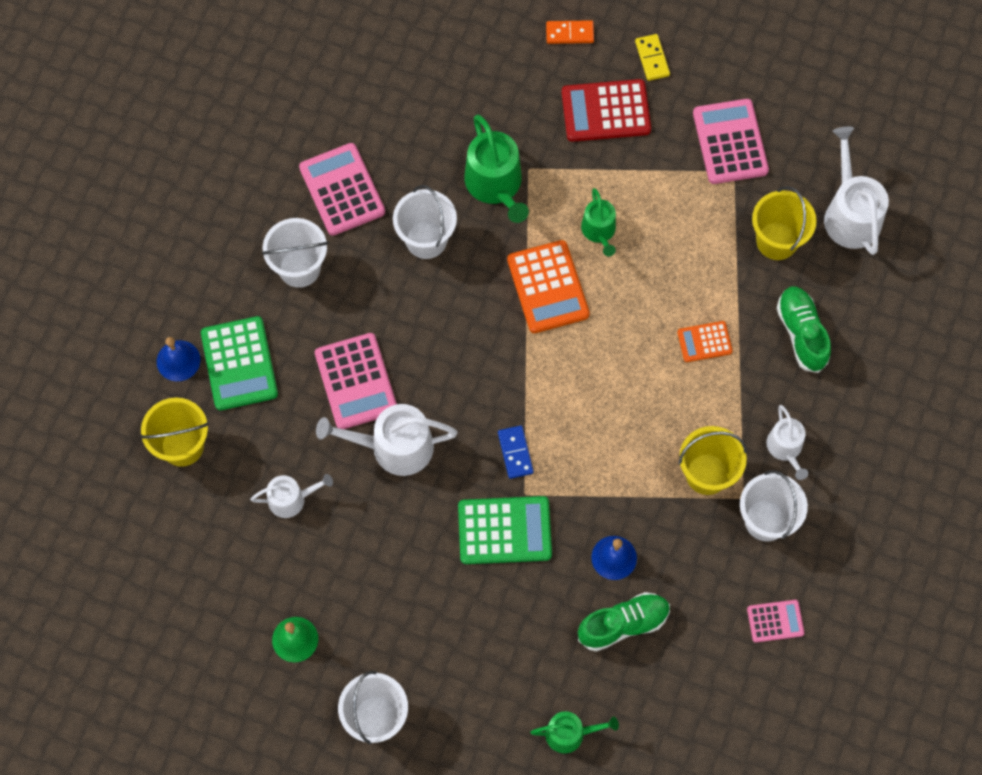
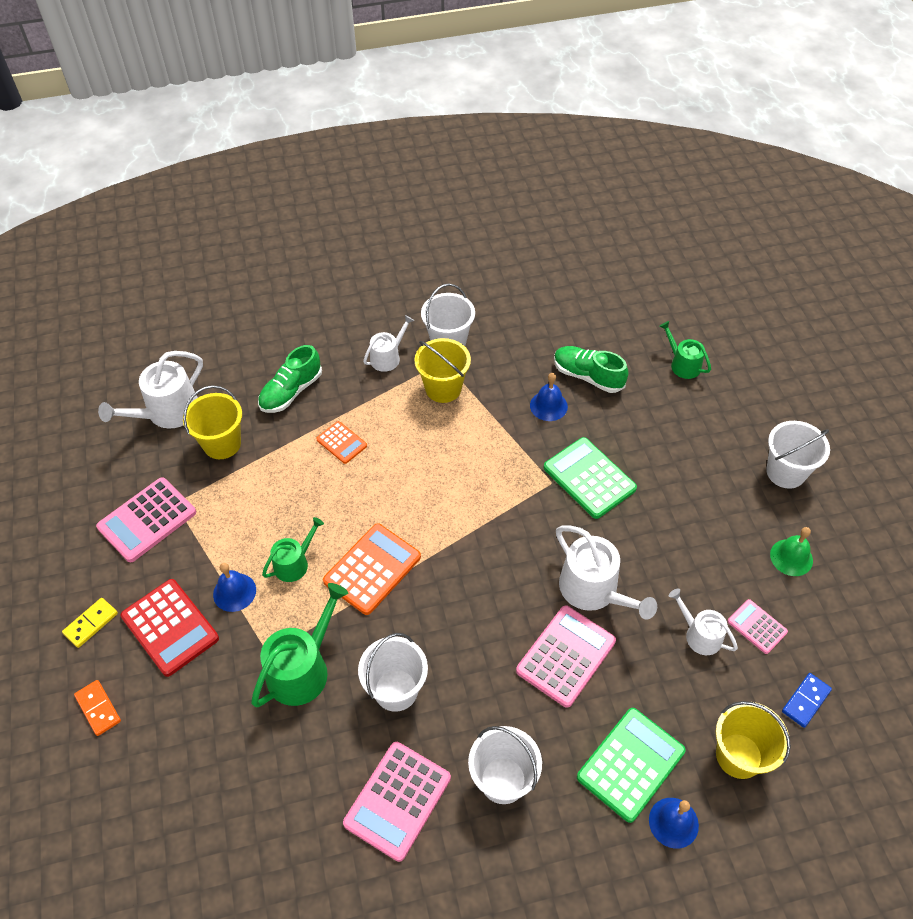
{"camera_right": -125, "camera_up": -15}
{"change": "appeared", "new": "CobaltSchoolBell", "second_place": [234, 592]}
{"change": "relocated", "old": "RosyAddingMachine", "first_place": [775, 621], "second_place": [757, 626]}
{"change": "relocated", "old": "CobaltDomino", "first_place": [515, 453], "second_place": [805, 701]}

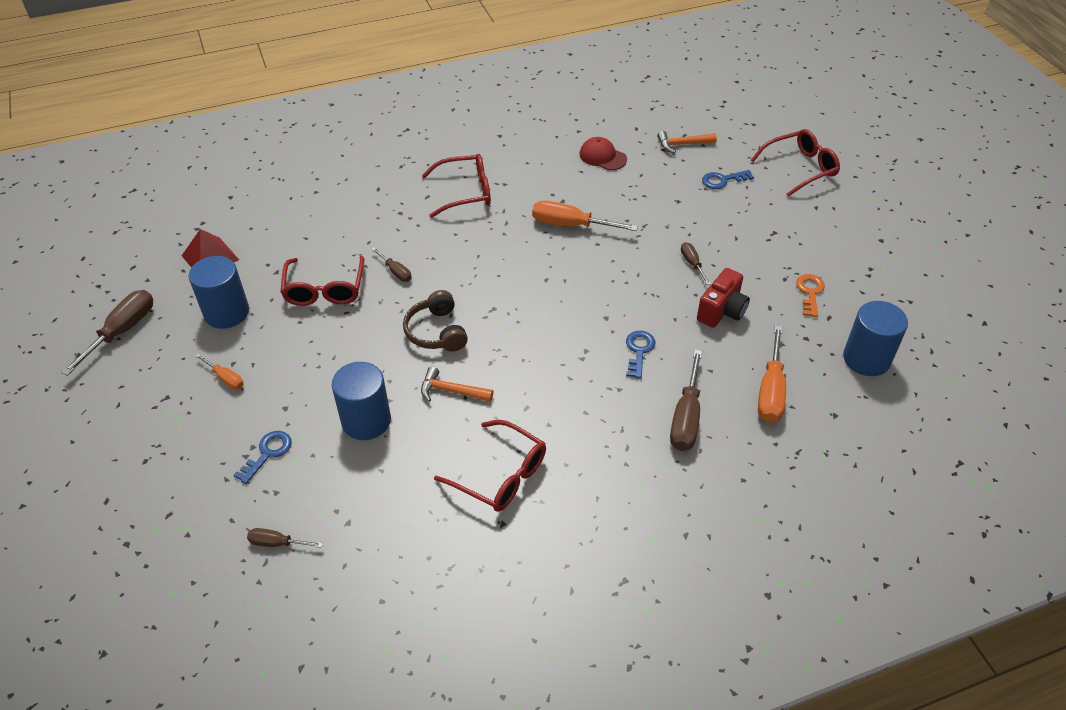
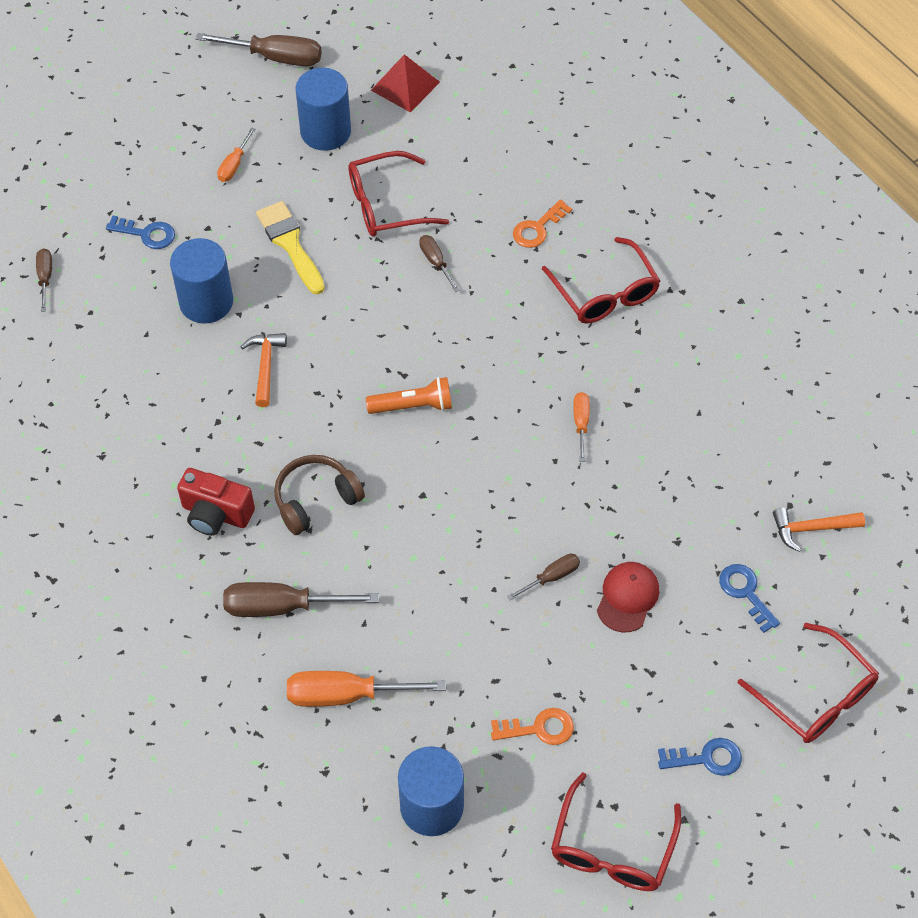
{"camera_right": 75, "camera_up": 10}
{"change": "relocated", "old": "CrimsonPhotoCamera", "first_place": [722, 311], "second_place": [216, 514]}
{"change": "appeared", "new": "YellowBrush", "second_place": [290, 244]}
{"change": "relocated", "old": "BrownHeadset", "first_place": [437, 332], "second_place": [316, 500]}
{"change": "appeared", "new": "OrangePocketTorch", "second_place": [413, 406]}
{"change": "spun", "old": "BrownScrewdriver", "first_place": [395, 272], "second_place": [436, 262], "degrees": 120}
{"change": "appeared", "new": "OrangeLatchkey", "second_place": [537, 228]}
{"change": "relocated", "old": "CrimsonSpectacles", "first_place": [500, 475], "second_place": [612, 848]}
{"change": "size", "old": "OrangeScrewdriver", "first_place": [571, 225], "second_place": [581, 423], "factor": 0.54}
{"change": "relocated", "old": "CrimsonCap", "first_place": [602, 156], "second_place": [627, 597]}
{"change": "relocated", "old": "CobaltLatchkey", "first_place": [639, 351], "second_place": [707, 758]}
{"change": "spun", "old": "OrangeHammer", "first_place": [682, 144], "second_place": [811, 529], "degrees": -75}

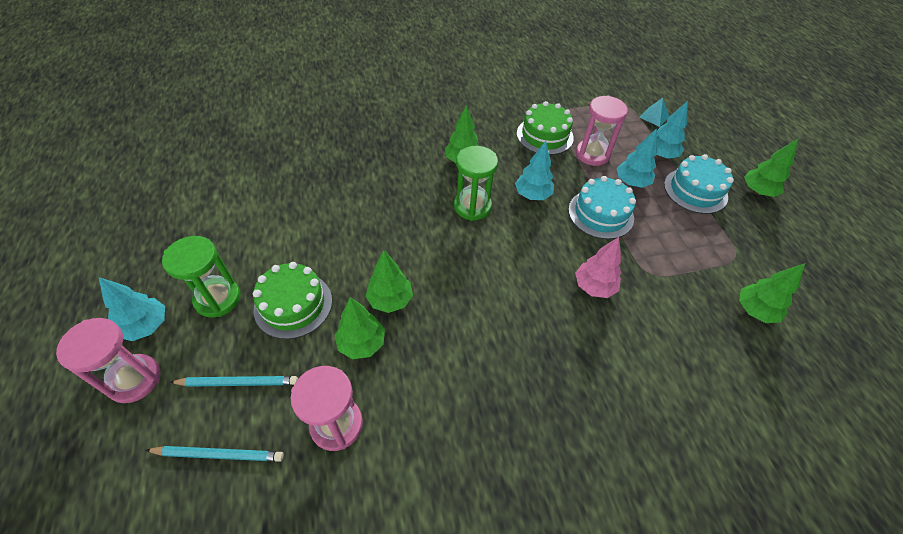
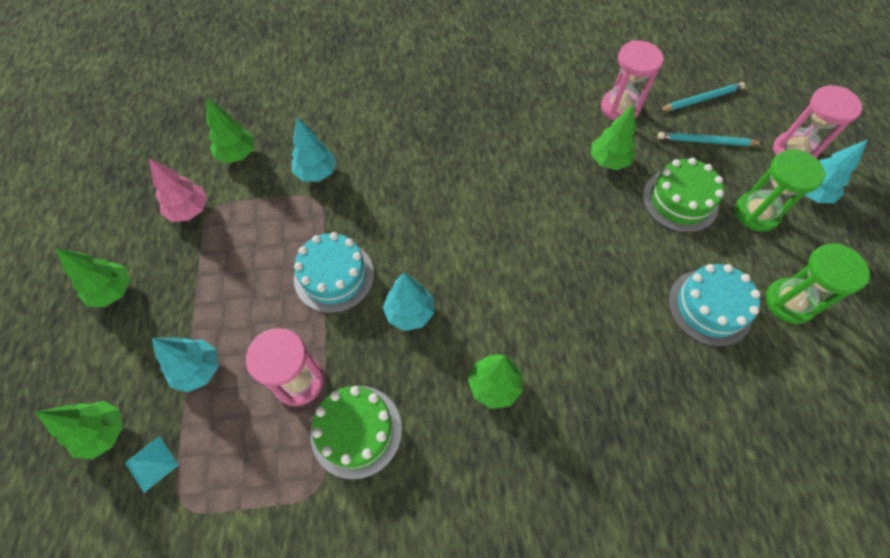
{"camera_right": -170, "camera_up": 10}
{"change": "relocated", "old": "EmeraldTree", "first_place": [390, 300], "second_place": [103, 433]}
{"change": "relocated", "old": "RosyTree", "first_place": [594, 287], "second_place": [189, 210]}
{"change": "relocated", "old": "TealTree", "first_place": [631, 182], "second_place": [316, 173]}
{"change": "spun", "old": "TealWoodenPencil", "first_place": [219, 454], "second_place": [701, 99], "degrees": 150}
{"change": "relocated", "old": "TealGateau", "first_place": [695, 190], "second_place": [709, 307]}
{"change": "relocated", "old": "EmeraldSandTimer", "first_place": [472, 206], "second_place": [789, 302]}

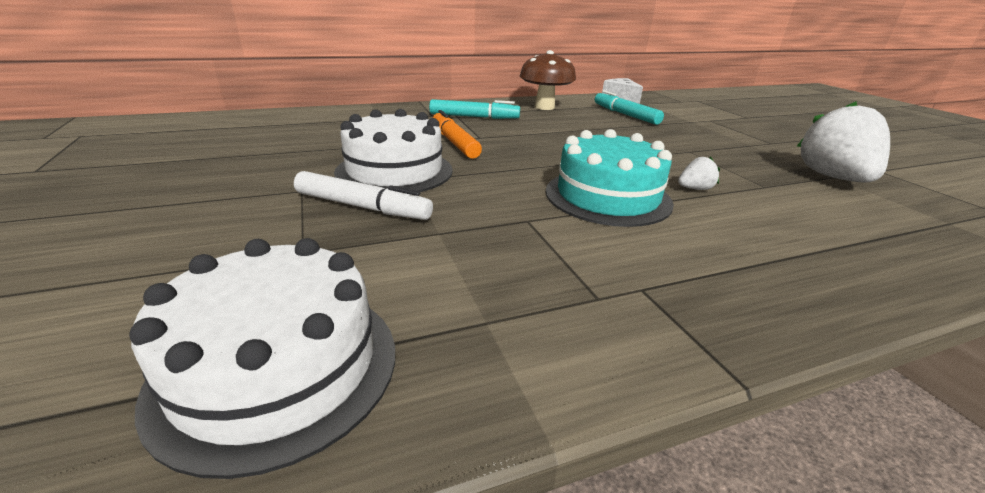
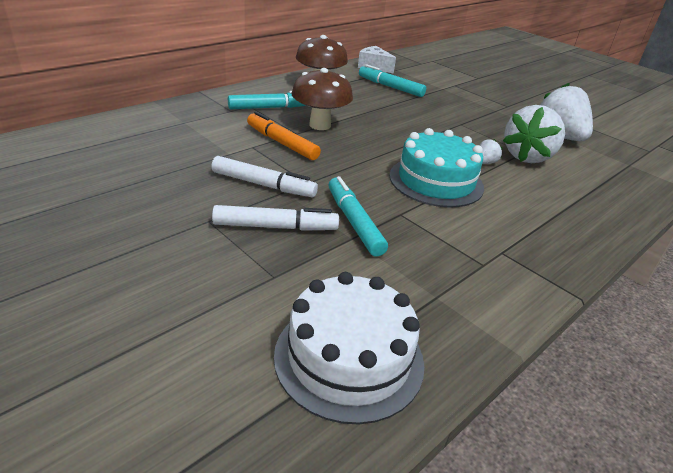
{"camera_right": -25, "camera_up": 5}
{"change": "exchanged", "old": "PureWhiteGateau", "new": "PureWhiteMarker", "first_place": [394, 171], "second_place": [263, 185]}
{"change": "appeared", "new": "BrownToadstool", "second_place": [320, 125]}
{"change": "appeared", "new": "TealMarker", "second_place": [354, 222]}
{"change": "appeared", "new": "PureWhiteToyStrawberry", "second_place": [527, 157]}

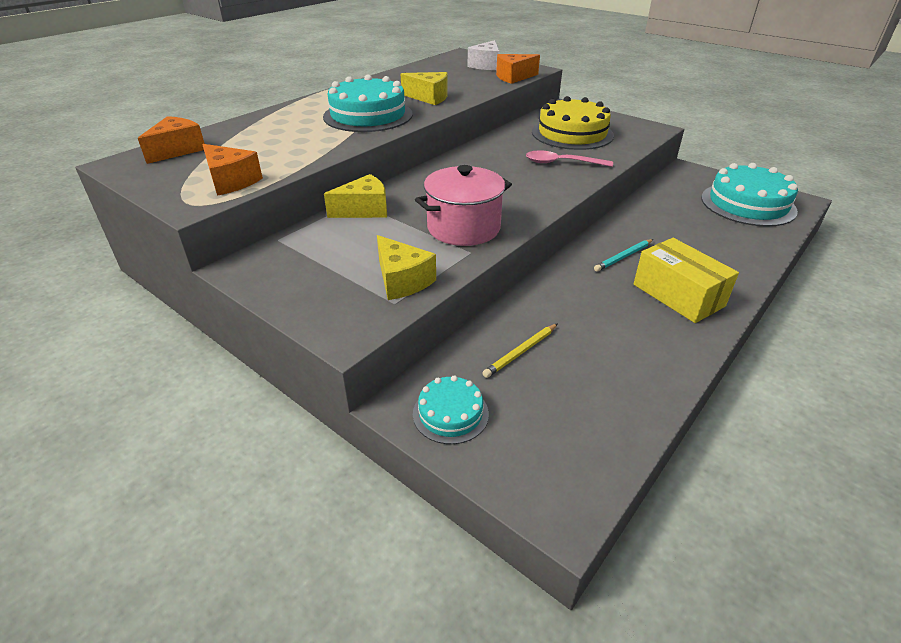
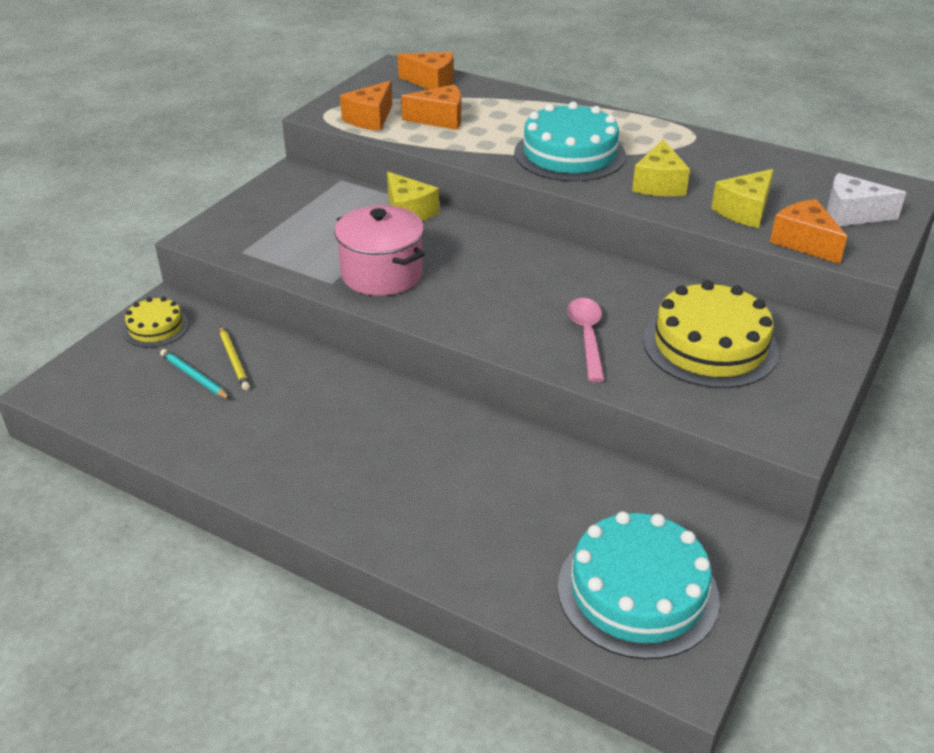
{"camera_right": 80, "camera_up": 0}
{"change": "colour", "old": "TealGateau", "new": "YellowGateau", "first_place": [450, 413], "second_place": [155, 327]}
{"change": "relocated", "old": "TealWoodenPencil", "first_place": [623, 257], "second_place": [194, 377]}
{"change": "spun", "old": "YellowWoodenPencil", "first_place": [521, 352], "second_place": [234, 360], "degrees": -150}
{"change": "appeared", "new": "OrangeCheeseWedge", "second_place": [440, 119]}
{"change": "relocated", "old": "YellowCheeseWedge", "first_place": [402, 280], "second_place": [744, 211]}
{"change": "missing", "old": "YellowBox", "first_place": [678, 295]}

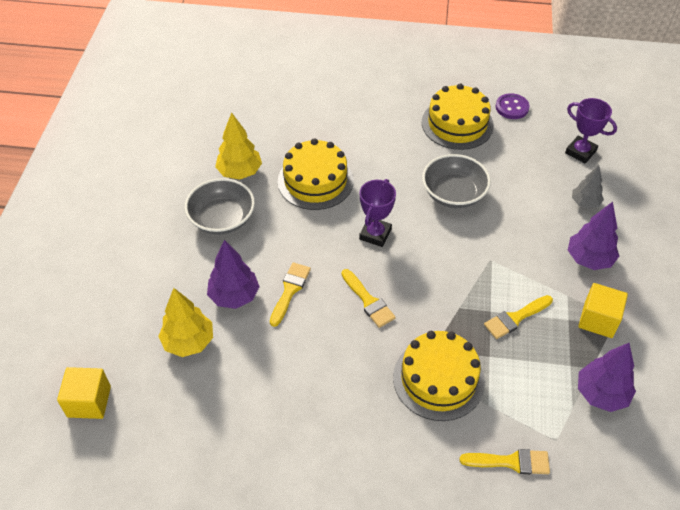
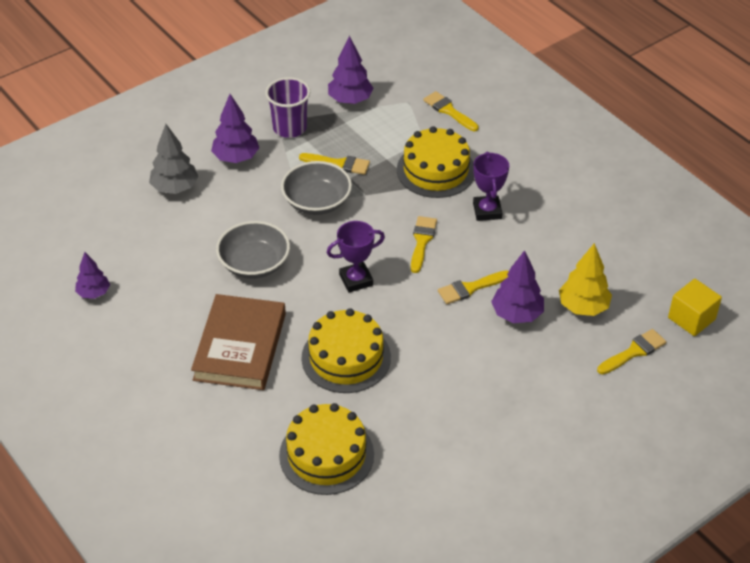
{"camera_right": -135, "camera_up": -5}
{"change": "exchanged", "old": "RoyalPurpleShirtButton", "new": "RoyalPurpleTree", "first_place": [512, 107], "second_place": [93, 293]}
{"change": "size", "old": "GrayTree", "first_place": [585, 203], "second_place": [175, 188], "factor": 1.51}
{"change": "appeared", "new": "BrownBook", "second_place": [240, 346]}
{"change": "exchanged", "old": "YellowSolidCube", "new": "RoyalPurpleBeaker", "first_place": [598, 320], "second_place": [289, 128]}
{"change": "relocated", "old": "YellowGateau", "first_place": [457, 124], "second_place": [326, 455]}
{"change": "relocated", "old": "GrayBowl", "first_place": [222, 219], "second_place": [317, 202]}
{"change": "relocated", "old": "RoyalPurpleAwardCup", "first_place": [580, 152], "second_place": [487, 211]}
{"change": "appeared", "new": "YellowBrush", "second_place": [634, 351]}
{"change": "missing", "old": "YellowTree", "first_place": [240, 172]}

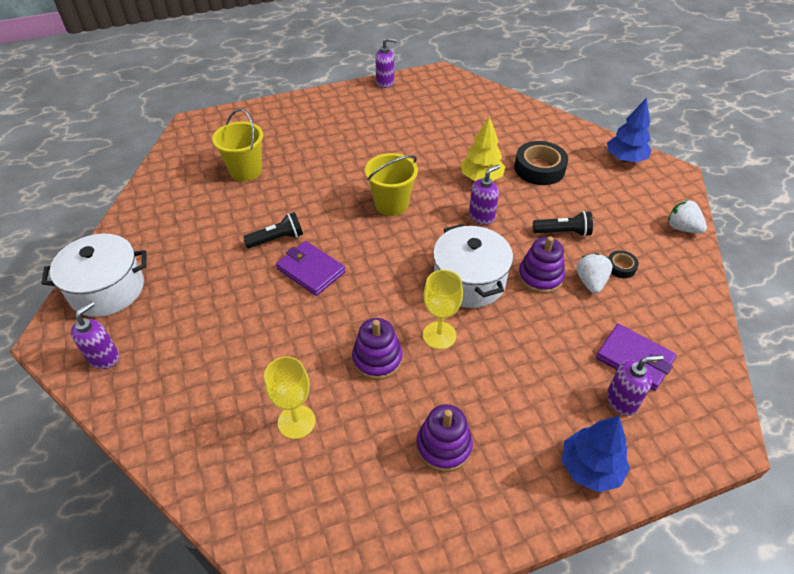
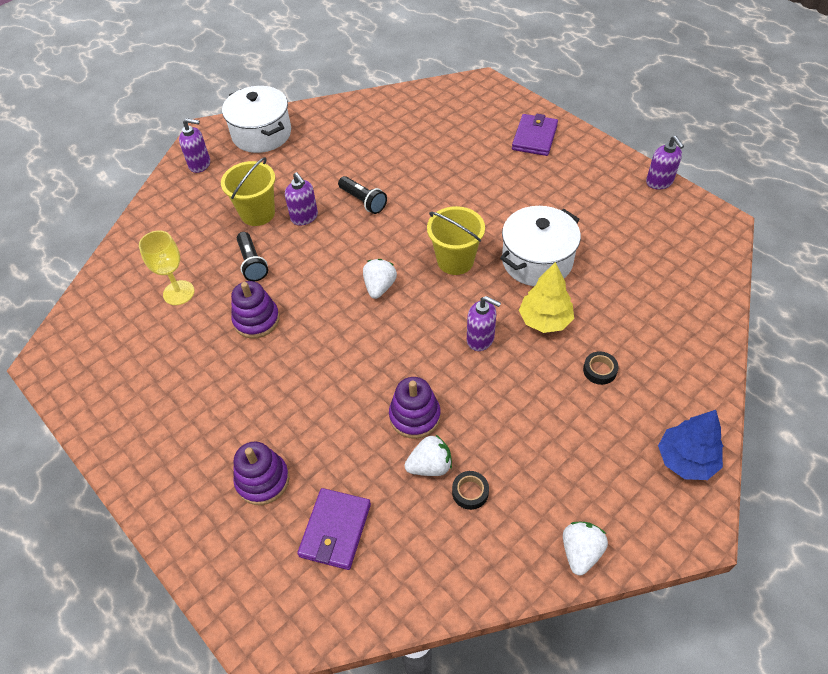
{"camera_right": 70, "camera_up": 5}
{"change": "relocated", "old": "YellowBucket", "first_place": [245, 171], "second_place": [257, 213]}
{"change": "relocated", "old": "RoyalPurpleStackingRings", "first_place": [443, 446], "second_place": [262, 480]}
{"change": "relocated", "old": "EbonyPocketTorch", "first_place": [563, 232], "second_place": [252, 263]}
{"change": "relocated", "old": "RoyalPurplePumpBottle", "first_place": [622, 401], "second_place": [304, 217]}
{"change": "appeared", "new": "PureWhiteToyStrawberry", "second_place": [380, 287]}
{"change": "relocated", "old": "PureWhitePot", "first_place": [469, 281], "second_place": [537, 260]}
{"change": "relocated", "old": "RoyalPurpleBillfold", "first_place": [311, 270], "second_place": [534, 137]}
{"change": "size", "old": "EbonyTape", "first_place": [539, 168], "second_place": [599, 370], "factor": 0.5}
{"change": "missing", "old": "YellowGoblet", "first_place": [439, 335]}
{"change": "missing", "old": "CobaltTree", "first_place": [590, 468]}

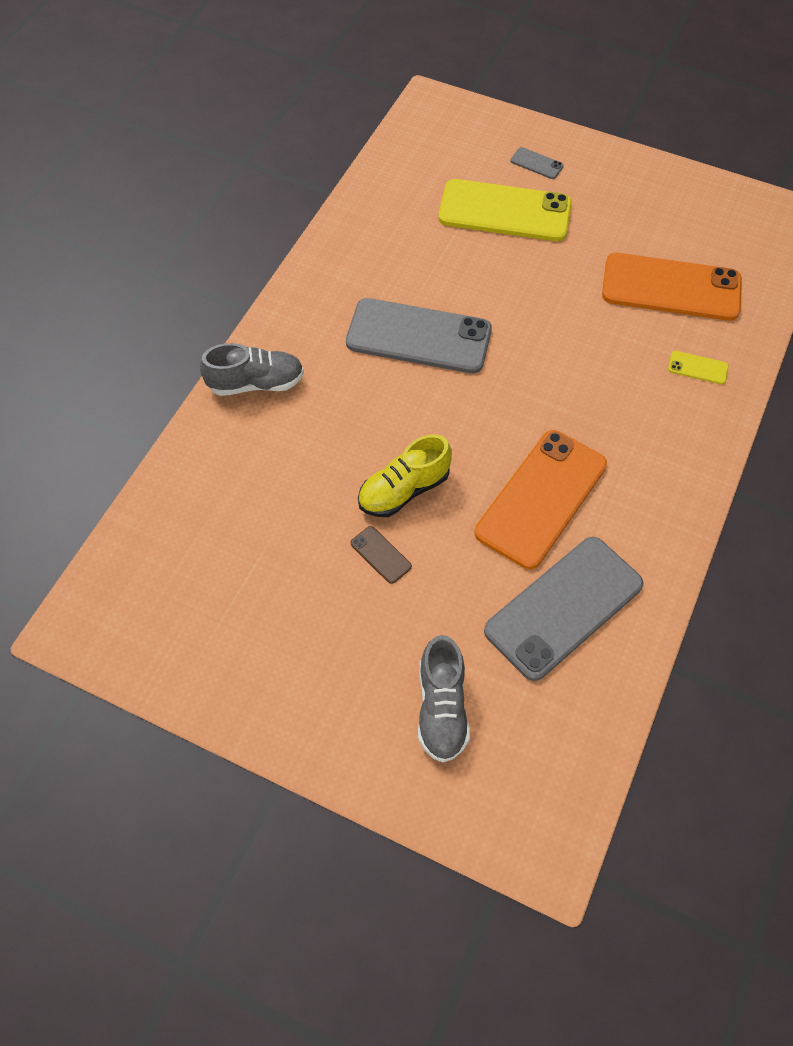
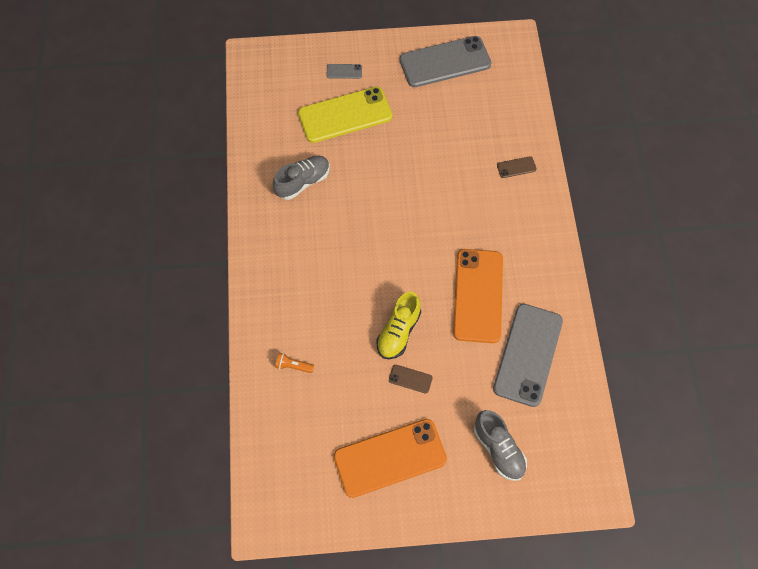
{"camera_right": -30, "camera_up": 5}
{"change": "relocated", "old": "GrayShoe", "first_place": [256, 383], "second_place": [303, 182]}
{"change": "appeared", "new": "OrangePocketTorch", "second_place": [293, 366]}
{"change": "relocated", "old": "OrangePhone", "first_place": [671, 288], "second_place": [390, 458]}
{"change": "relocated", "old": "GrayPhone", "first_place": [418, 336], "second_place": [445, 62]}
{"change": "colour", "old": "YellowPhone", "new": "BrownPhone", "first_place": [698, 368], "second_place": [516, 167]}

